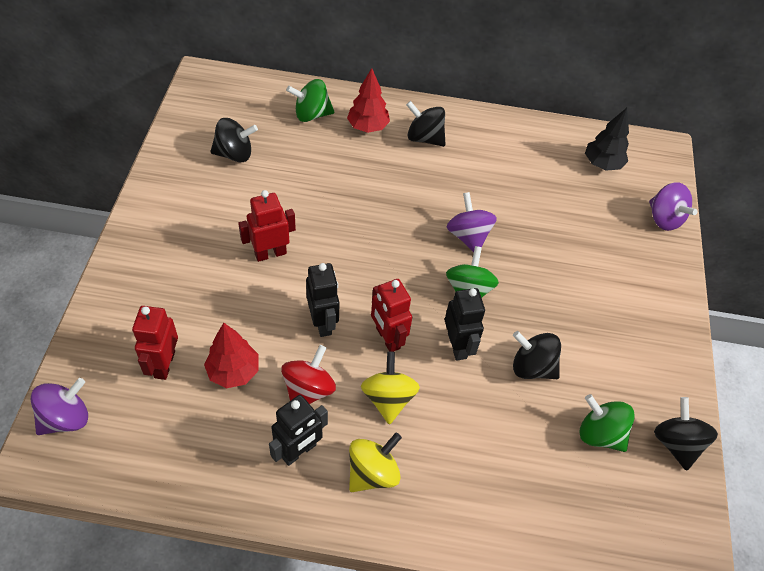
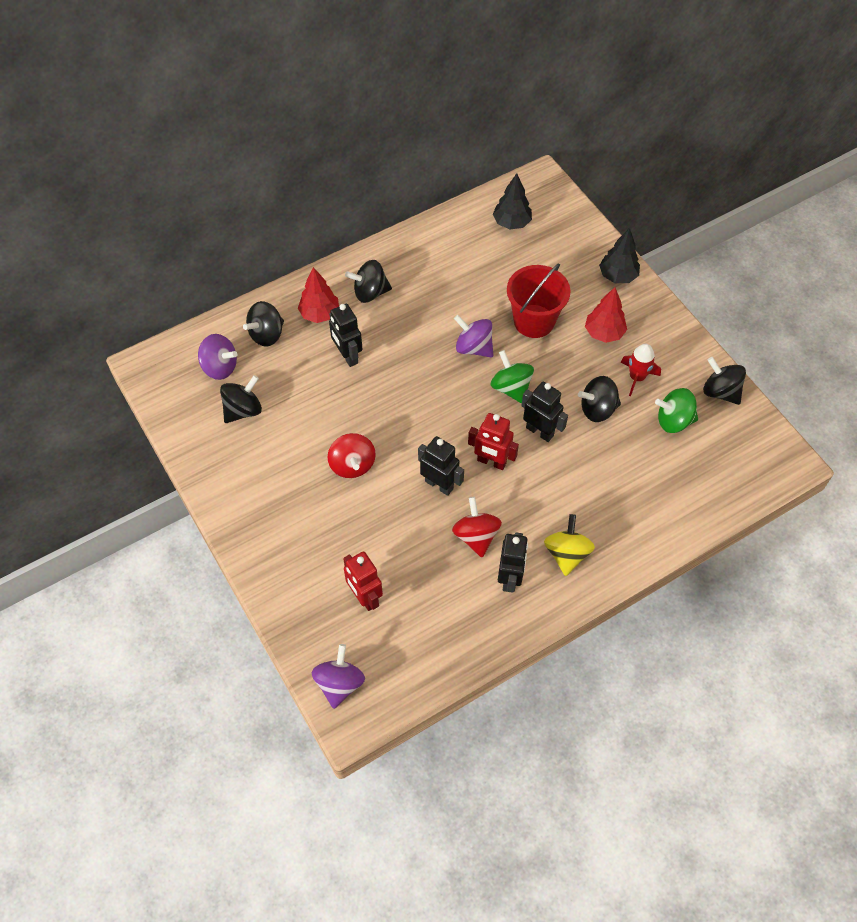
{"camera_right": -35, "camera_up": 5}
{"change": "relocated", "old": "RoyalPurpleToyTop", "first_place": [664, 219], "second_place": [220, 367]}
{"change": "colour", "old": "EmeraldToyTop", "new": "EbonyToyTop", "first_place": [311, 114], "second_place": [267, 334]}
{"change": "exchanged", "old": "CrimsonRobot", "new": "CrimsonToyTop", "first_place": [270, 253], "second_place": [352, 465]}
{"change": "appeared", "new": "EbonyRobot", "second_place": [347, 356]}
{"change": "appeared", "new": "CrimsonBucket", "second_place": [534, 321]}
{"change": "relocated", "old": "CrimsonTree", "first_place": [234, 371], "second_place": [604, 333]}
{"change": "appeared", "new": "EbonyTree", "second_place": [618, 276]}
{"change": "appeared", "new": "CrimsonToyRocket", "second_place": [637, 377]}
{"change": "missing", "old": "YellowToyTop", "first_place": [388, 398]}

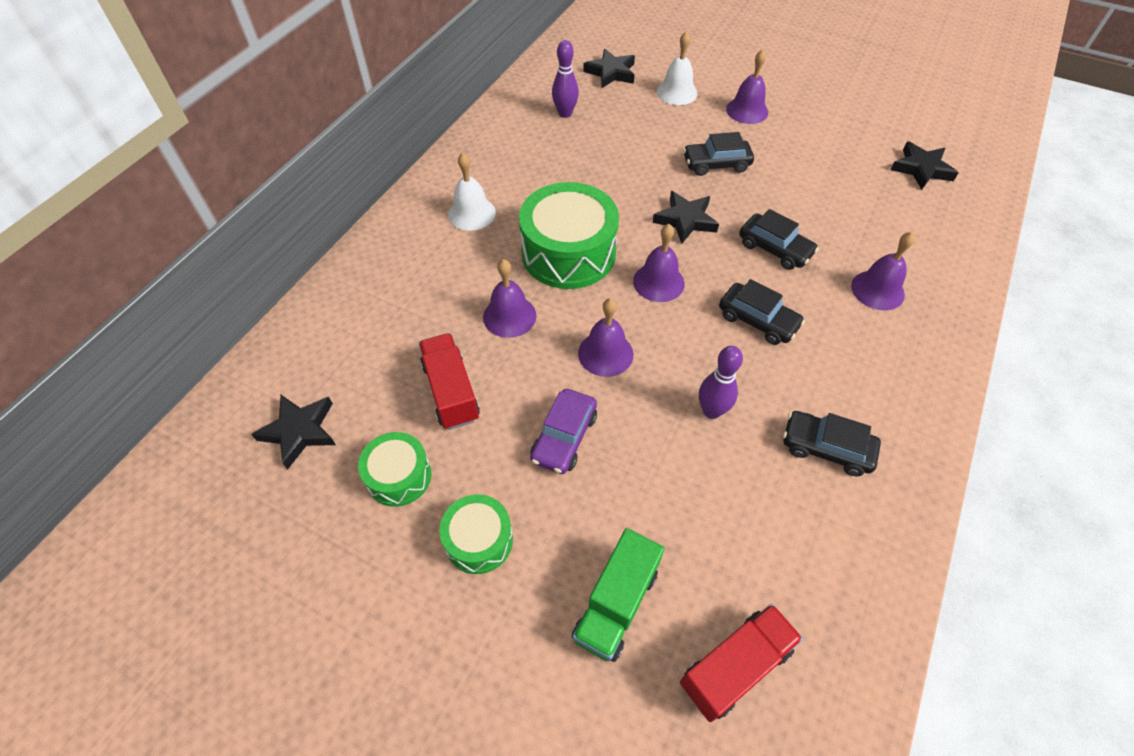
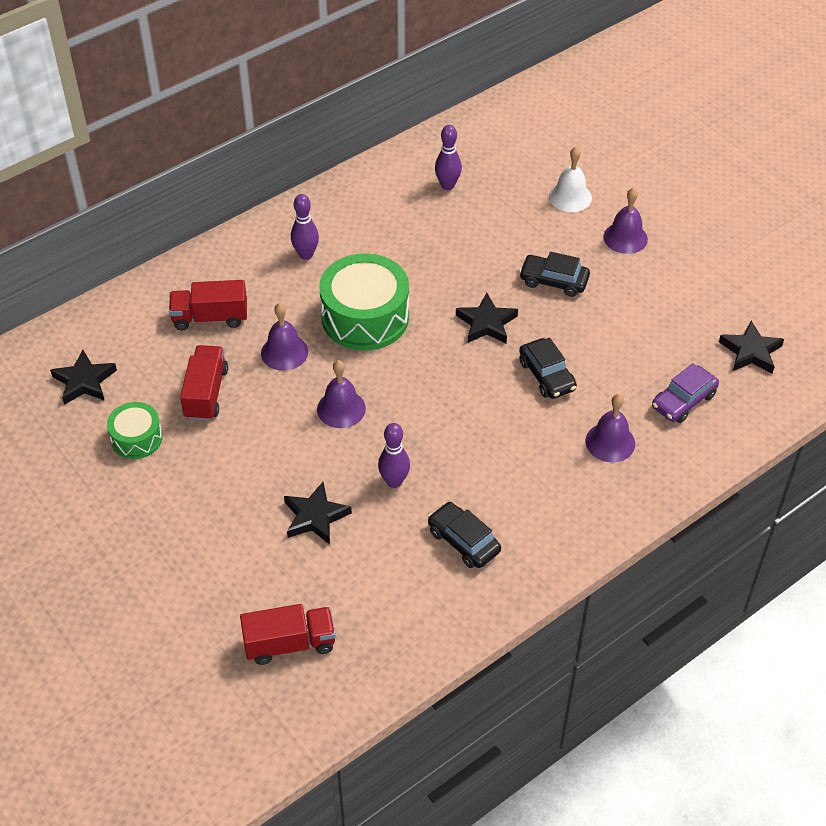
{"camera_right": 25, "camera_up": -5}
{"change": "appeared", "new": "CrimsonTruck", "second_place": [210, 317]}
{"change": "relocated", "old": "EbonyFivePointedStar", "first_place": [611, 73], "second_place": [315, 517]}
{"change": "exchanged", "old": "PureWhiteSchoolBell", "new": "RoyalPurpleSkittle", "first_place": [472, 213], "second_place": [306, 254]}
{"change": "relocated", "old": "RoyalPurpleToyCar", "first_place": [564, 437], "second_place": [683, 401]}
{"change": "missing", "old": "EmeraldDrum", "first_place": [479, 540]}
{"change": "missing", "old": "EmeraldTruck", "first_place": [616, 604]}
{"change": "missing", "old": "RoyalPurpleSchoolBell", "first_place": [658, 282]}
{"change": "missing", "old": "EbonyToyCar", "first_place": [757, 320]}

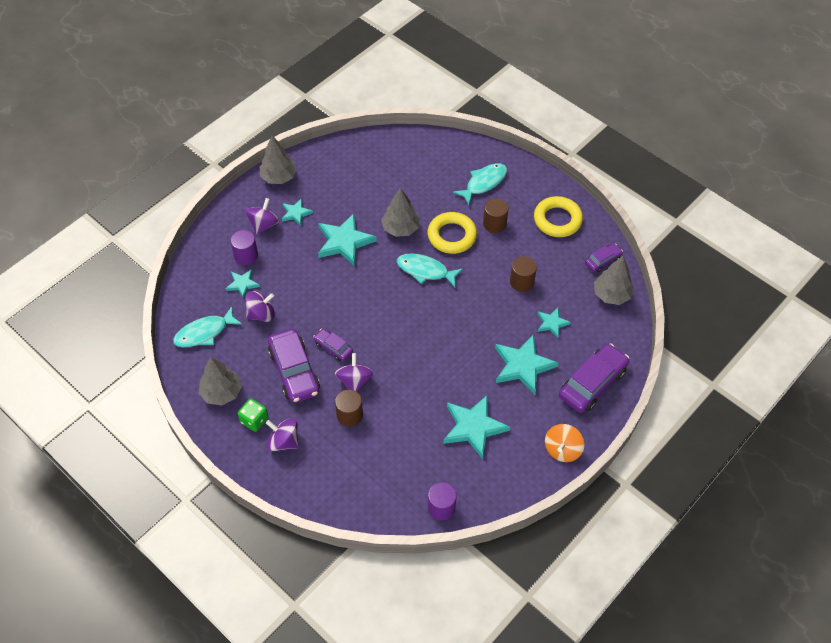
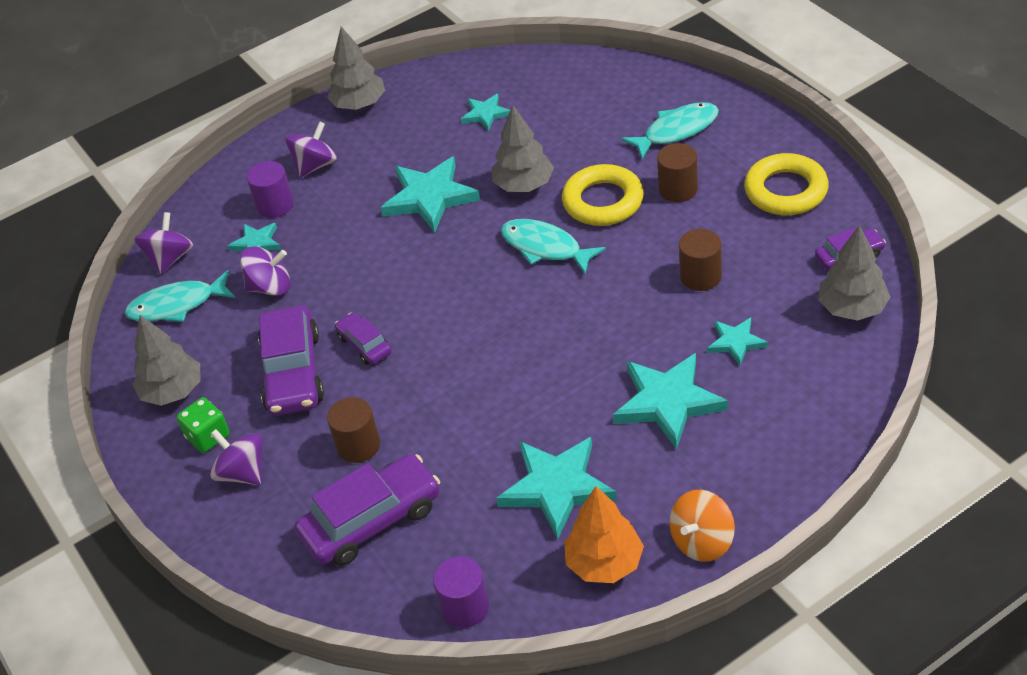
{"camera_right": 20, "camera_up": -10}
{"change": "relocated", "old": "RoyalPurpleToyTop", "first_place": [354, 380], "second_place": [170, 258]}
{"change": "relocated", "old": "RoyalPurpleToyCar", "first_place": [592, 383], "second_place": [371, 521]}
{"change": "relocated", "old": "TealFivePointedStar", "first_place": [296, 213], "second_place": [485, 114]}
{"change": "appeared", "new": "OrangeTree", "second_place": [604, 563]}

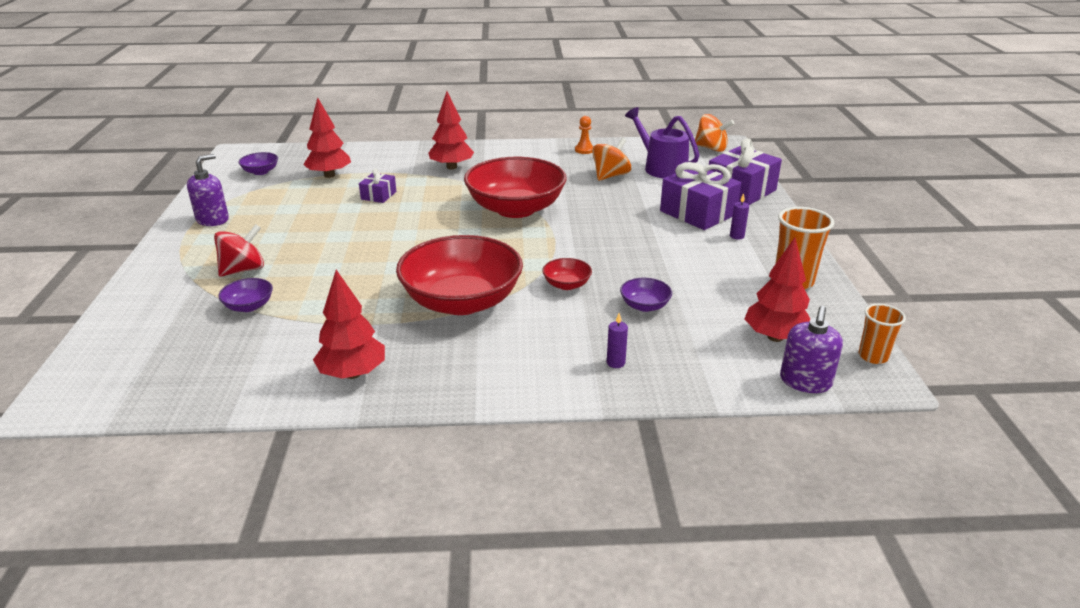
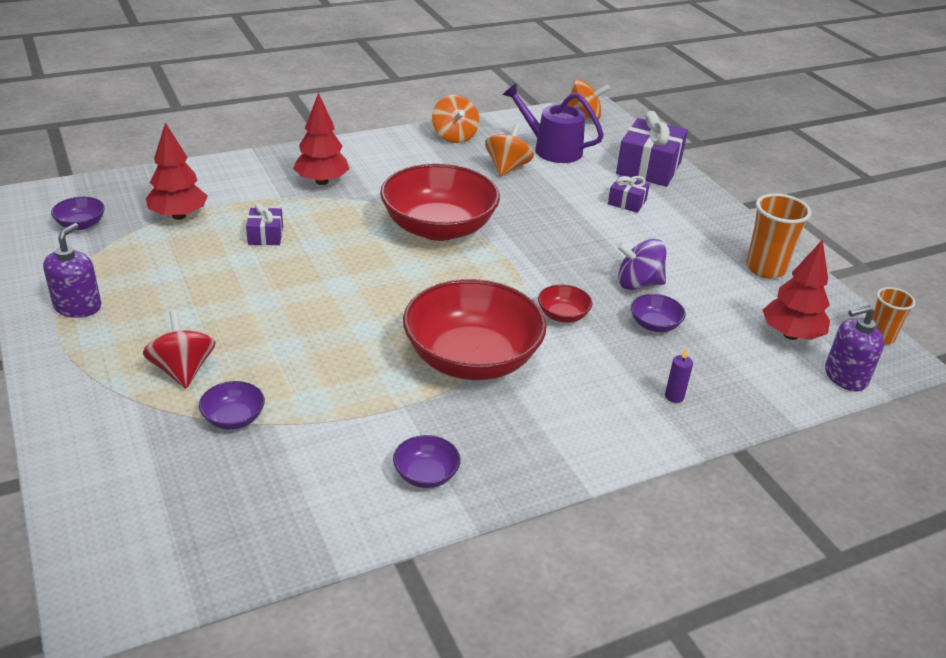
{"camera_right": -25, "camera_up": 5}
{"change": "spun", "old": "CrimsonToyTop", "first_place": [243, 270], "second_place": [183, 370], "degrees": -45}
{"change": "exchanged", "old": "CrimsonTree", "new": "RoyalPurpleBowl", "first_place": [352, 374], "second_place": [426, 474]}
{"change": "exchanged", "old": "OrangeGamePawn", "new": "OrangeToyTop", "first_place": [584, 150], "second_place": [454, 136]}
{"change": "size", "old": "RoyalPurpleWrappedGift", "first_place": [698, 213], "second_place": [627, 202], "factor": 0.51}
{"change": "appeared", "new": "RoyalPurpleToyTop", "second_place": [638, 284]}
{"change": "spun", "old": "RoyalPurplePumpBottle", "first_place": [805, 381], "second_place": [845, 377], "degrees": 75}
{"change": "missing", "old": "RoyalPurplePillarCandle", "first_place": [737, 236]}

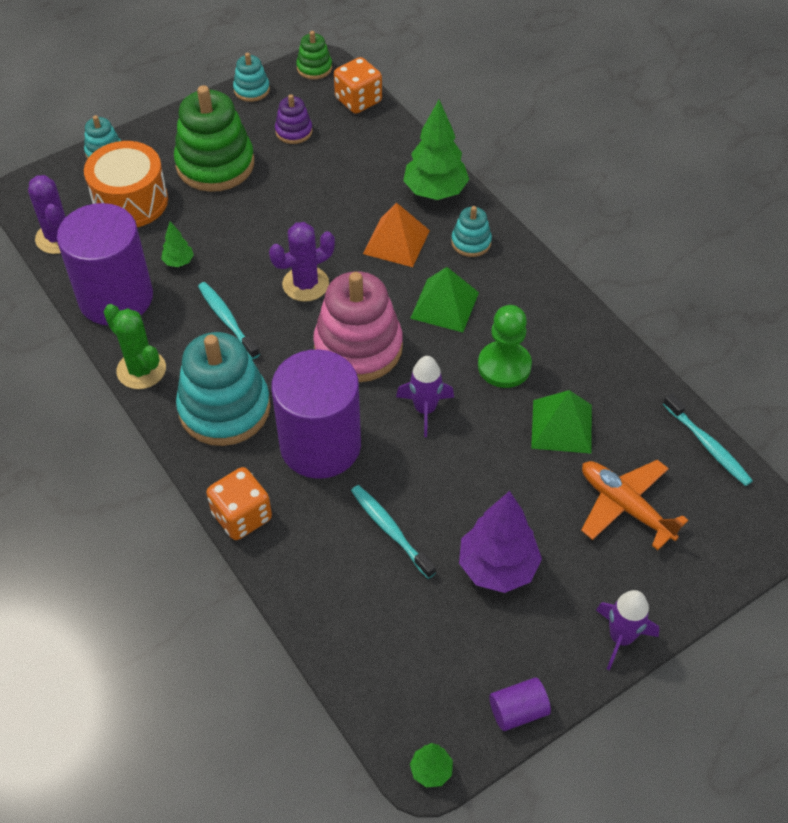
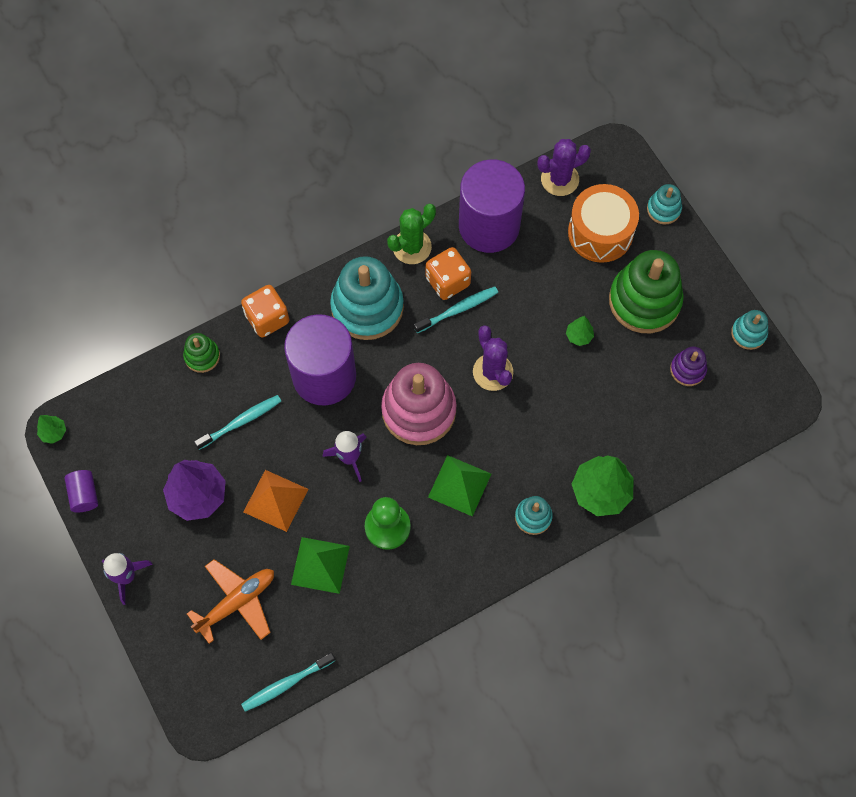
{"camera_right": 95, "camera_up": 15}
{"change": "relocated", "old": "EmeraldStackingRings", "first_place": [314, 68], "second_place": [202, 356]}
{"change": "relocated", "old": "OrangePyramid", "first_place": [396, 242], "second_place": [276, 500]}
{"change": "relocated", "old": "OrangeGameDie", "first_place": [358, 100], "second_place": [448, 281]}
{"change": "relocated", "old": "EmeraldTree", "first_place": [178, 262], "second_place": [579, 336]}

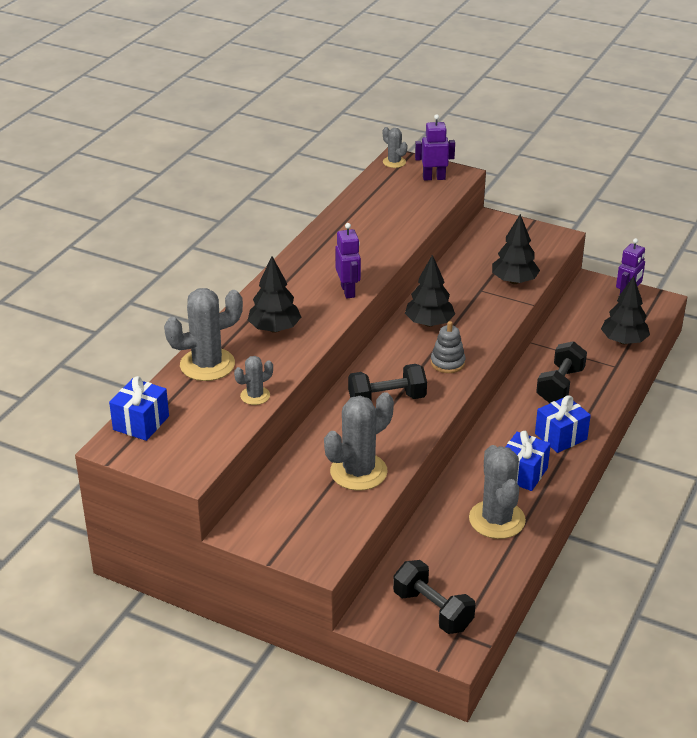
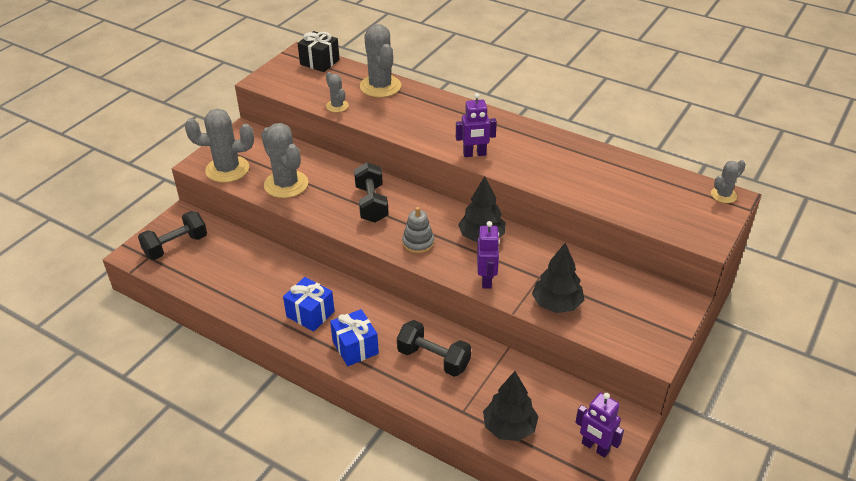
{"camera_right": 95, "camera_up": 5}
{"change": "relocated", "old": "GrayPricklyPlant", "first_place": [497, 520], "second_place": [227, 169]}
{"change": "colour", "old": "CobaltWrappedGift", "new": "EbonyWrappedGift", "first_place": [141, 423], "second_place": [319, 62]}
{"change": "relocated", "old": "RoyalPurpleRobot", "first_place": [434, 178], "second_place": [486, 280]}
{"change": "missing", "old": "EbonyTree", "first_place": [274, 329]}

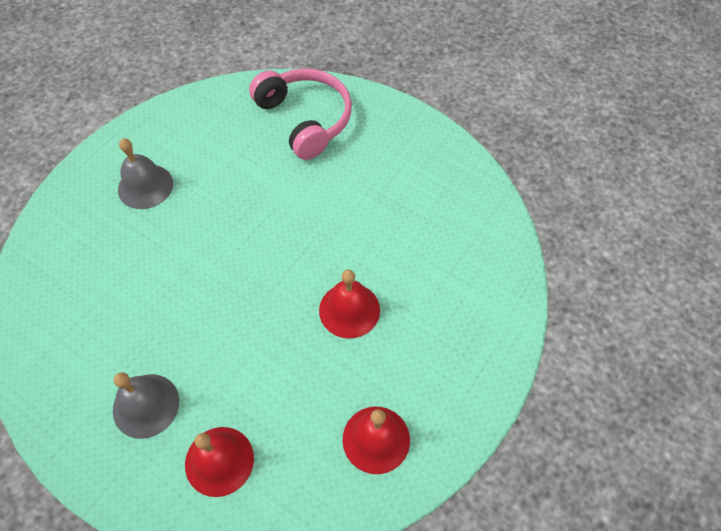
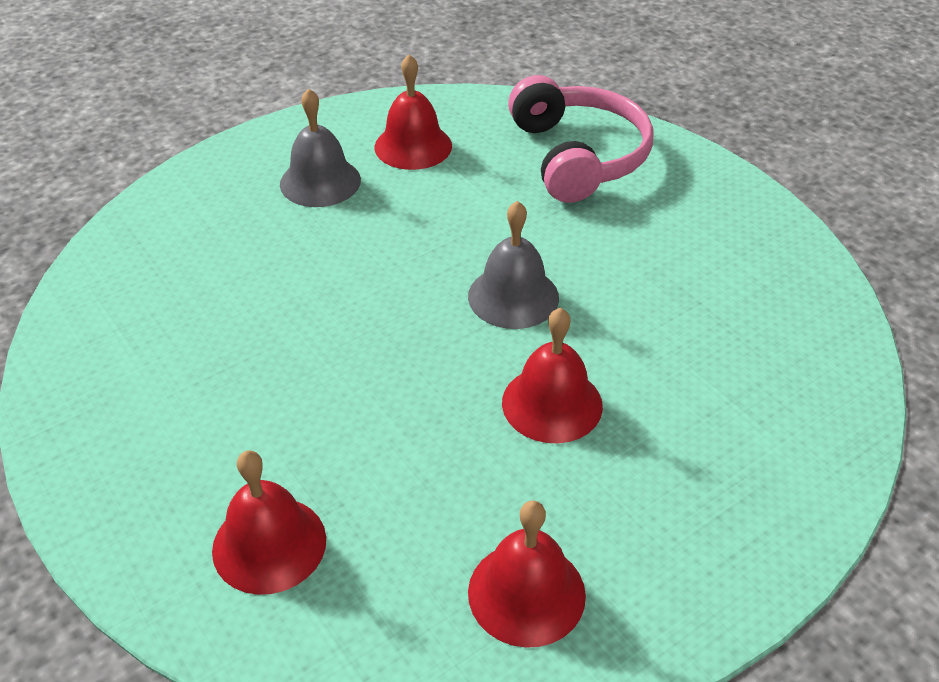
{"camera_right": 20, "camera_up": -15}
{"change": "appeared", "new": "CrimsonSchoolBell", "second_place": [413, 146]}
{"change": "relocated", "old": "GraySchoolBell", "first_place": [146, 405], "second_place": [513, 296]}

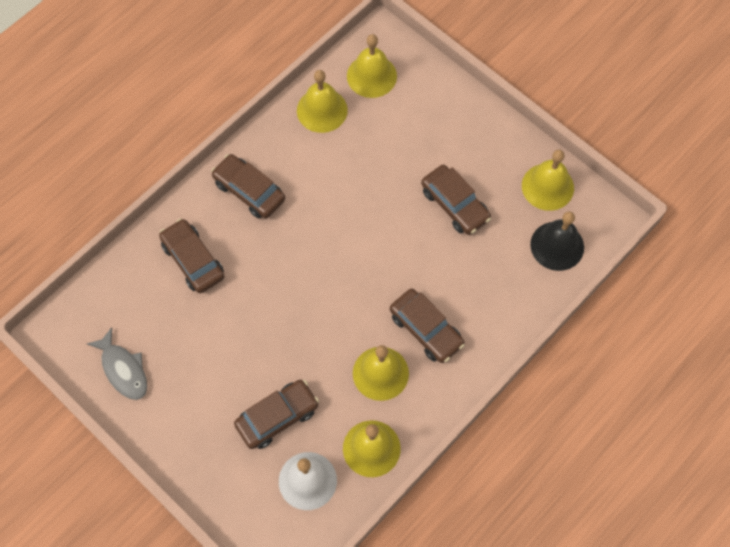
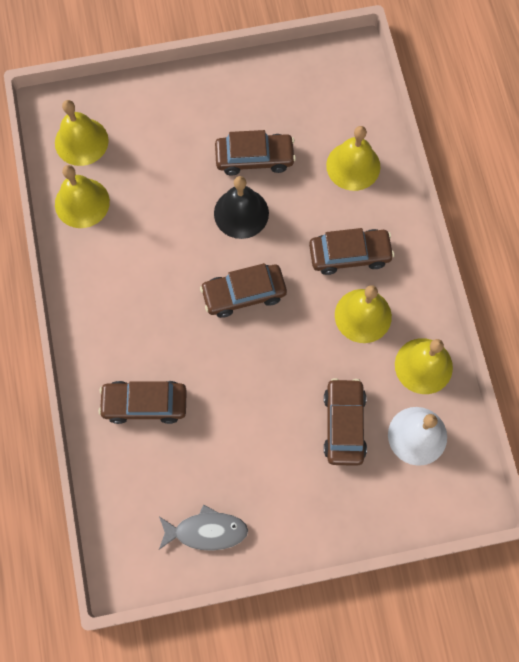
{"camera_right": -55, "camera_up": 5}
{"change": "relocated", "old": "BrownToyCar", "first_place": [249, 191], "second_place": [244, 294]}
{"change": "relocated", "old": "EbonySchoolBell", "first_place": [557, 246], "second_place": [241, 213]}
{"change": "relocated", "old": "YellowSchoolBell", "first_place": [547, 186], "second_place": [353, 166]}

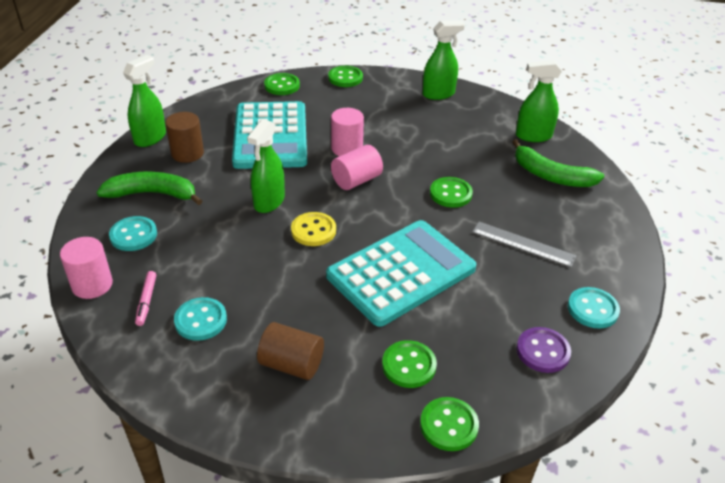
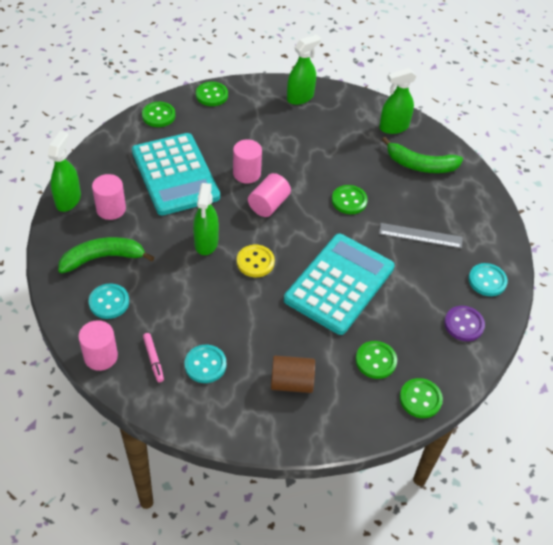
{"camera_right": -20, "camera_up": 10}
{"change": "colour", "old": "BrownSolidCylinder", "new": "RosySolidCylinder", "first_place": [187, 153], "second_place": [111, 209]}

